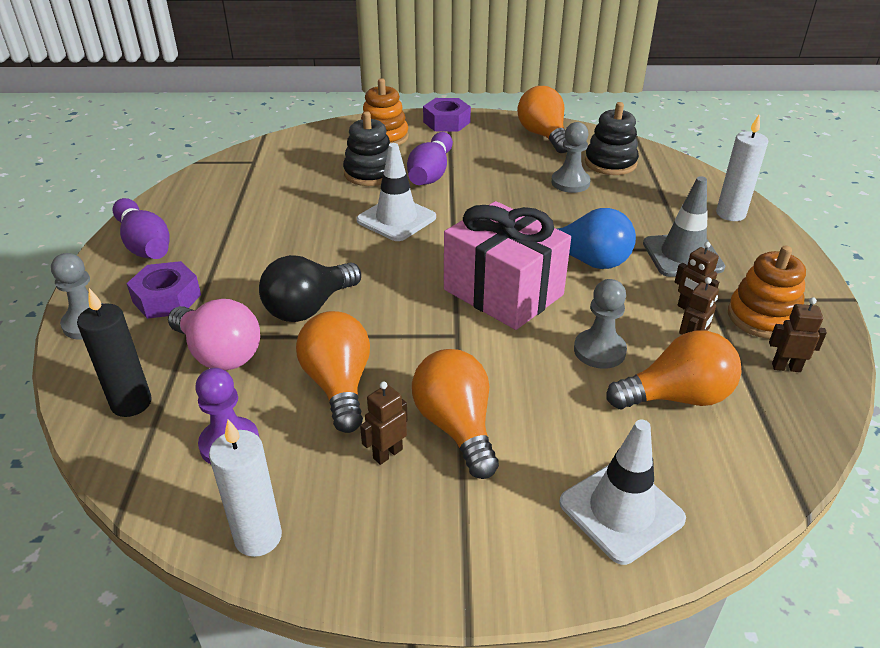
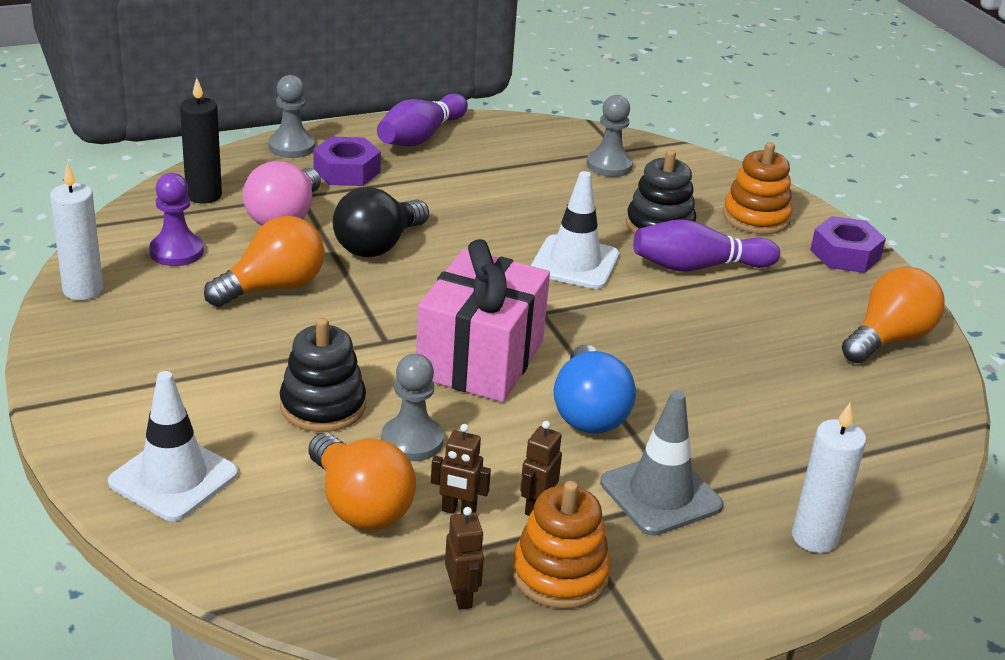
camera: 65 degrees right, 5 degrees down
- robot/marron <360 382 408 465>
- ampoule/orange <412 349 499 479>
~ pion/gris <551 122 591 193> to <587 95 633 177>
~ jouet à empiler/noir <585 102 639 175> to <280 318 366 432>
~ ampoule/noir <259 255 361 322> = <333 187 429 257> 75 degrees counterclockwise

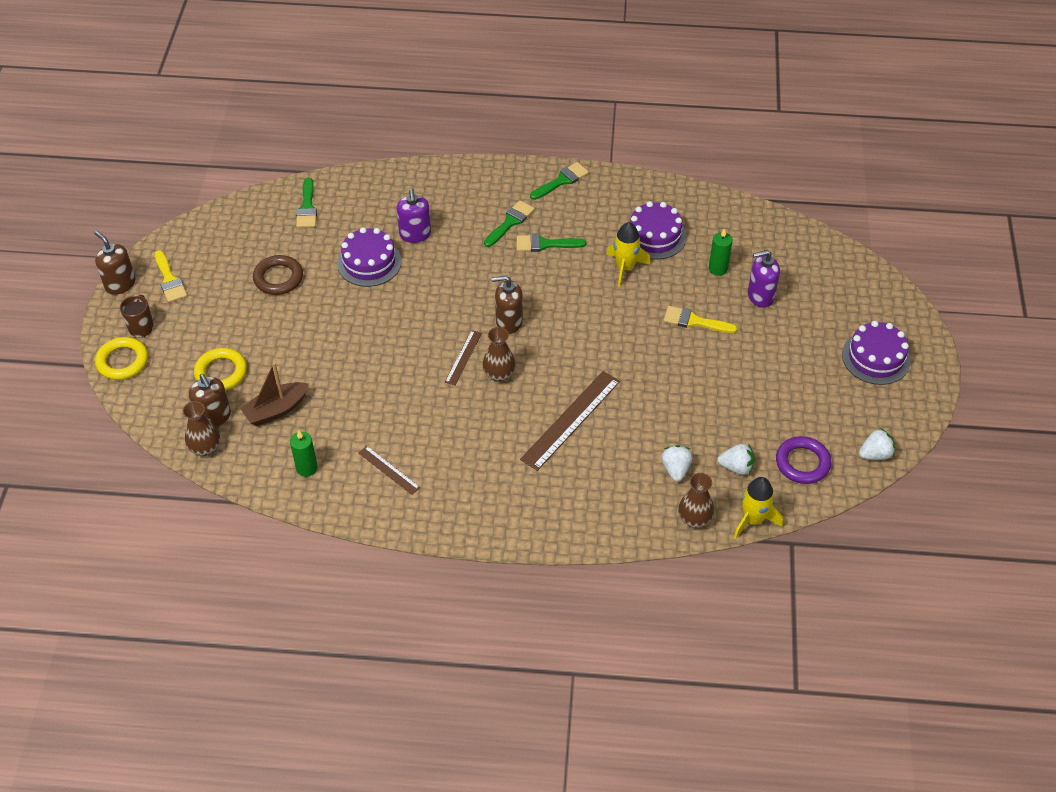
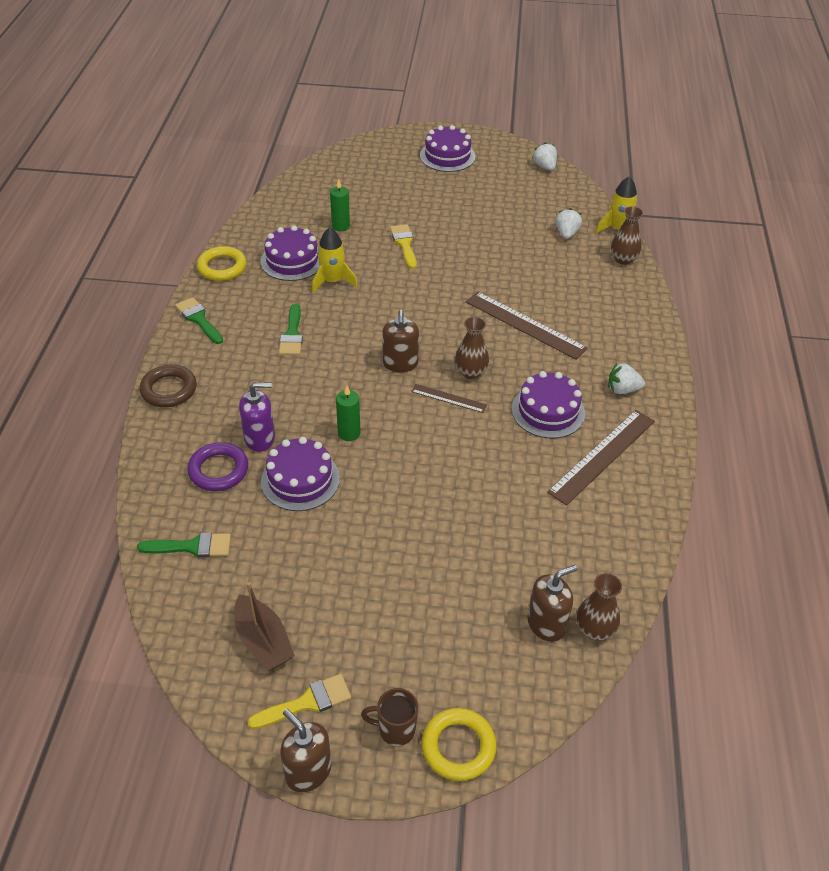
camera: 90 degrees left, 5 degrees down
- pinceau/vert <484 200 535 247>
- distributeur de savon/violet <748 250 780 308>
+ gâteau/violet <512 371 585 439>
~ anneau/jaune <194 348 247 390> to <197 246 247 281>
~ bateau/marron <240 362 309 426> to <234 582 295 671>
~ anneau/marron <253 255 303 295> to <140 365 196 407>
~ bougie/vert <290 430 318 477> to <336 386 360 441>
~ fraise/blanc <661 445 693 482> to <608 363 645 394>
~ anneau/violet <776 436 831 484> to <187 442 248 491>
~ distributeur de savon/marron <94 231 136 295> = <280 709 331 792> 90 degrees clockwise
~ pinceau/jaune <664 306 737 333> = <390 224 417 269> 150 degrees clockwise
~ règle/marron <359 446 420 495> = <547 410 655 506> x1.88

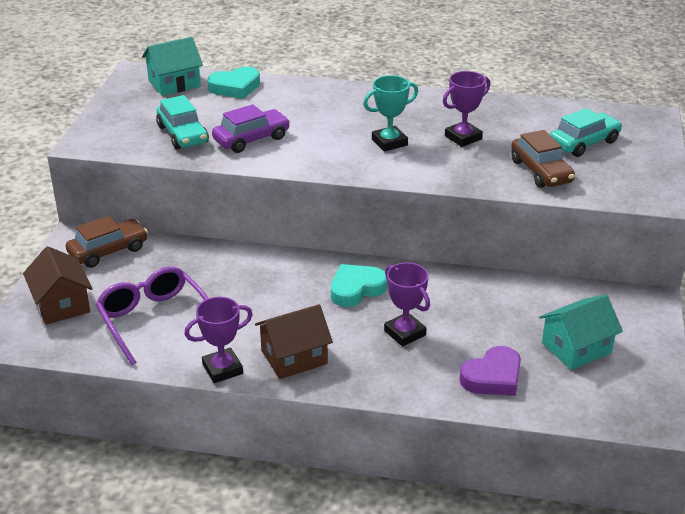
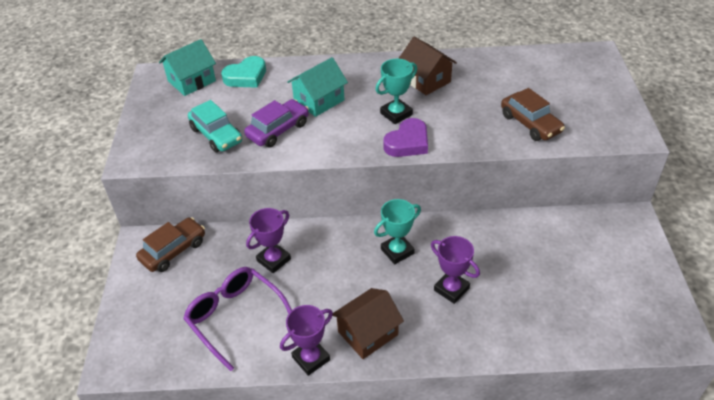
camera: 10 degrees left, 10 degrees up
- voiture/turquoise <550 108 622 157>
~ maison/marron <23 246 93 325> to <398 37 457 95>
~ trophée/violet <443 71 490 147> to <246 208 291 273>
~ cœur/violet <459 346 521 396> to <383 118 428 157>
~ maison/turquoise <539 294 623 370> to <287 57 348 117>
~ cœur/turquoise <331 264 387 307> to trophée/turquoise <374 199 421 264>

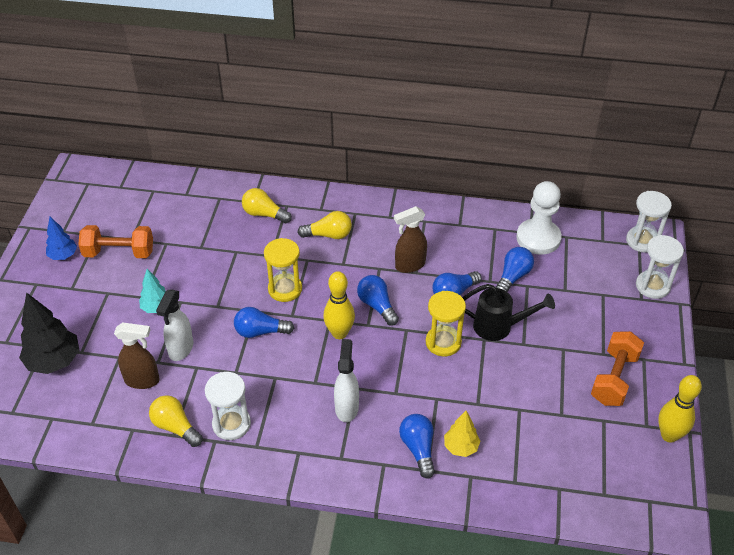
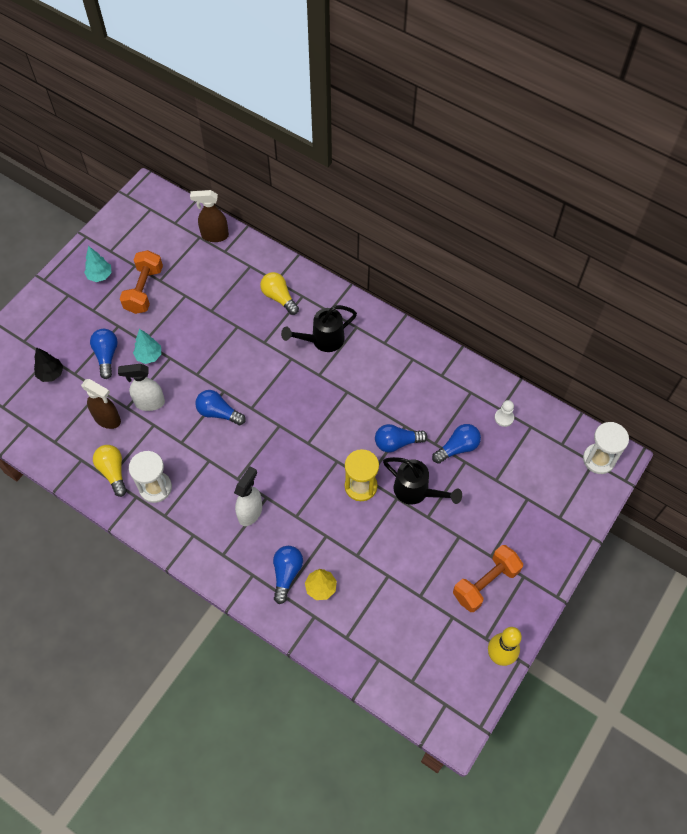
camera: 25 degrees right, 15 degrees up
- sablier/jaune <264 238 302 302>
- quille/jaune <323 271 355 339>
- sablier/blanc <636 235 684 299>
~ ampoule/bleu <357 275 399 326> to <90 329 118 379>
~ vaporisateur/marron <394 206 427 273> to <190 190 229 242>
~ ampoule/jaune <297 211 352 239> to arrosoir/noir <281 305 357 352>
~ arbre/bleu <46 217 77 260> to arbre/turquoise <84 246 111 282>
~ haltère/orange <78 225 153 258> = <120 250 163 314> 75 degrees clockwise
~ vaporisateur/blanc <156 289 193 361> = <118 364 165 411> 45 degrees clockwise
~ arbre/noir <19 292 80 374> = <34 347 63 382> x0.58
~ pion/blanc <516 181 562 255> = <494 400 514 427> x0.45

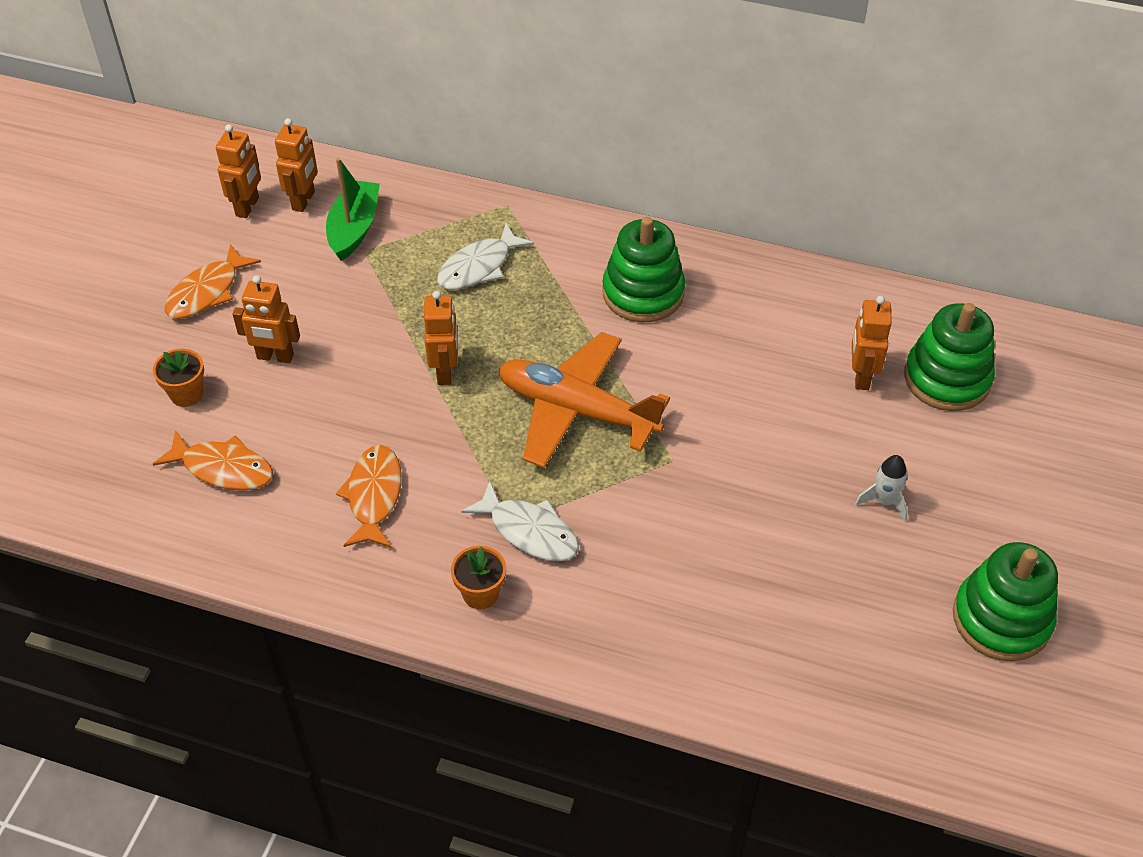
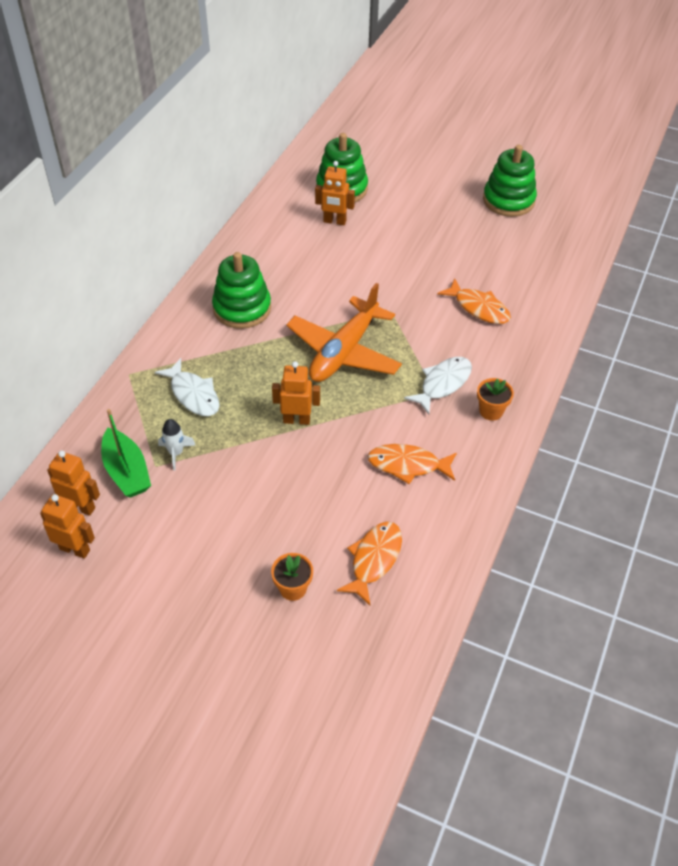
camera: 85 degrees left, 0 degrees up
- robot/orange <233 275 300 363>
~ poisson/orange <165 244 261 319> to <437 279 511 324>
~ fusée/blanc <855 455 908 521> to <158 419 195 470>
~ bateau/vert <326 158 380 261> = <101 409 151 498> 135 degrees counterclockwise

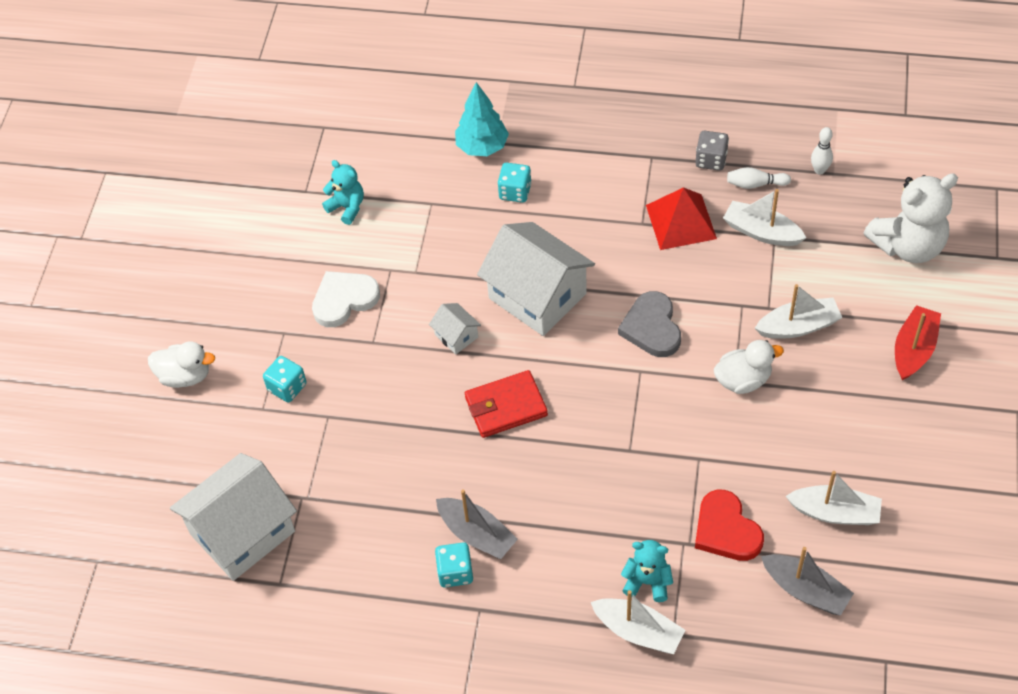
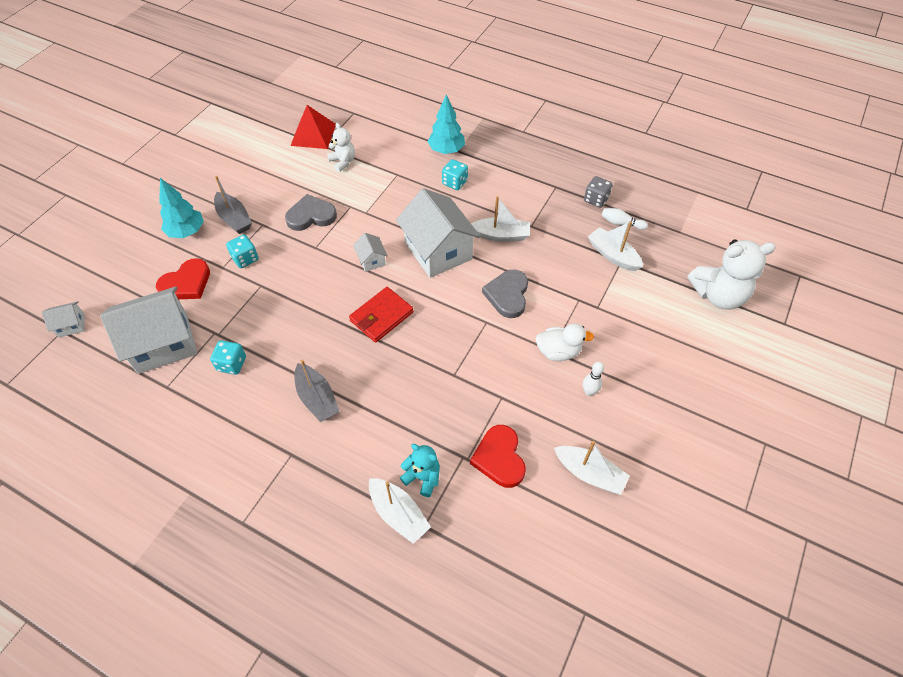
camera: 15 degrees right, 0 degrees up
- bateau/rouge <895 305 941 380>
+ maison/blanc <42 301 85 338>
+ cœur/rouge <156 258 210 299>
~ dé/turquoise <435 542 473 588> to <210 340 246 375>
~ pyramide/rouge <646 187 717 250> to <290 105 336 149>
~ bateau/blanc <755 284 842 339> to <471 196 530 242>
~ bateau/gris <761 547 854 616> to <214 176 252 234>
~ quille/blanc <811 127 833 175> to <583 362 604 396>
~ canard/blanc <148 341 215 388> to arbre/turquoise <159 178 204 238>
~ cœur/blanc <312 271 380 327> to cœur/gris <285 194 337 231>
~ ours en peluche/turquoise <322 160 364 225> to ours en peluche/blanc <327 123 355 172>
~ portefeuille/rouge <465 370 548 438> = <349 287 413 343> 45 degrees counterclockwise

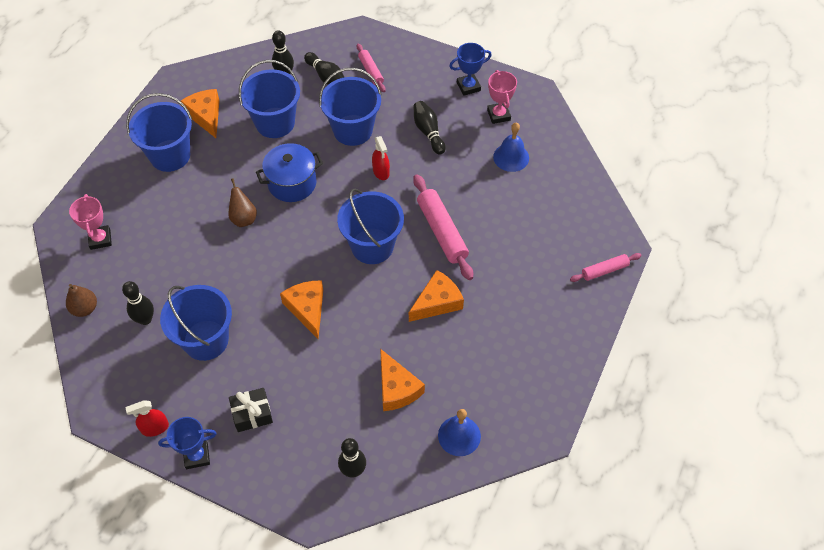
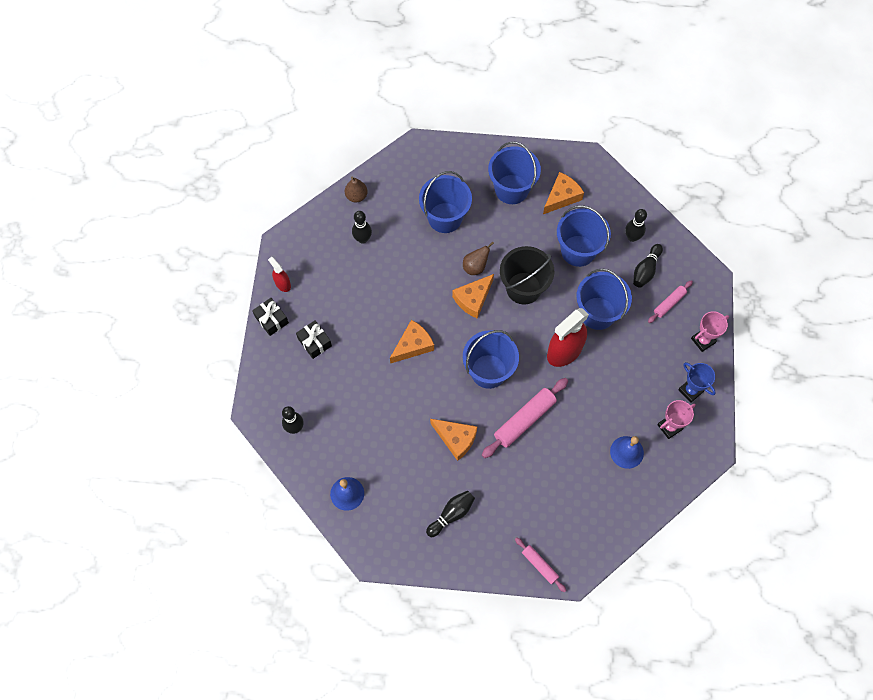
camera: 70 degrees right, 10 degrees up
~ trophée/rose <69 194 112 250> to <691 311 729 352>
~ seau/bleu <160 285 232 361> to <419 171 472 233>
~ fromage/orange <380 349 425 411> to <452 274 494 319>
~ quille/noir <413 101 446 155> to <426 491 475 537>
~ trophée/bleu <158 417 217 469> to cadeau/noir <252 298 289 336>
~ marmite/bleu <256 143 323 202> to seau/noir <500 246 555 304>
~ vaporisateur/rouge <372 136 390 180> = <547 308 589 367> x1.99

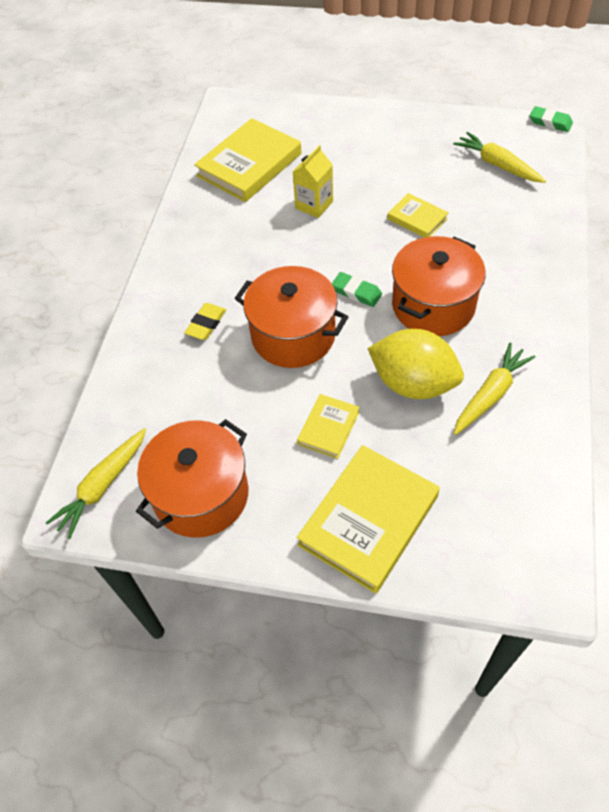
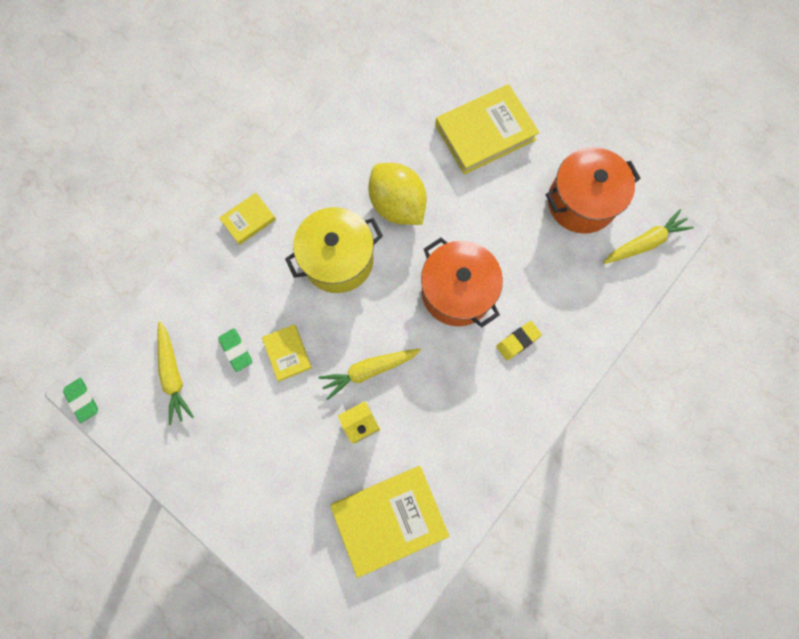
camera: 155 degrees left, 20 degrees up
~ livre/jaune <297 394 360 459> to <219 193 276 245>
~ gomme/vert <332 272 382 307> to <219 328 252 372>
~ carotte/jaune <454 343 536 435> to <318 348 421 400>
~ marmite/orange <392 236 486 336> to marmite/jaune <285 207 383 293>

